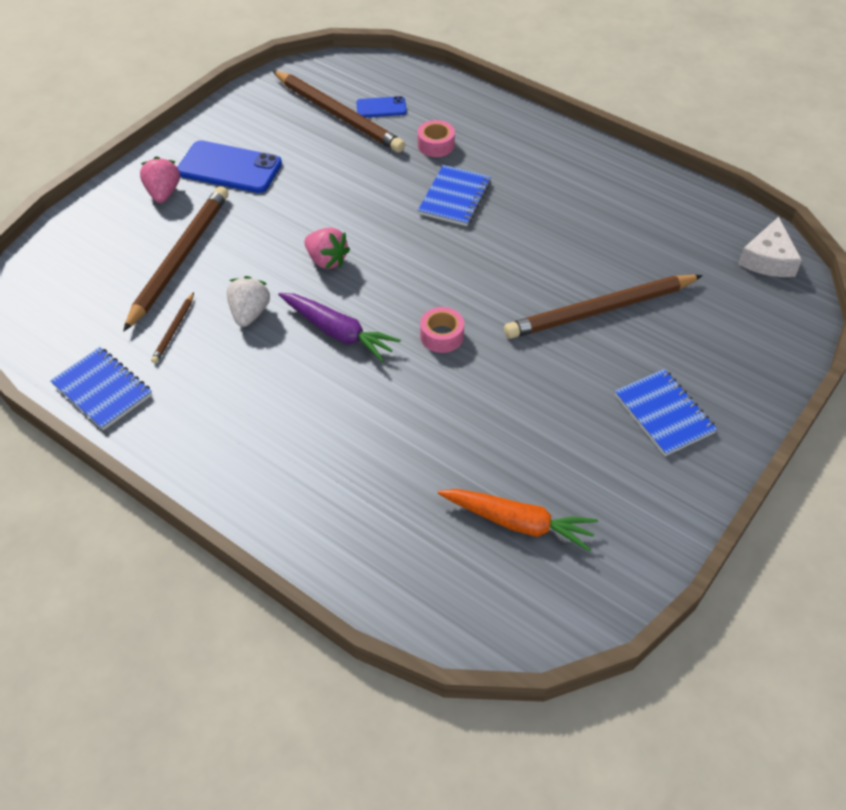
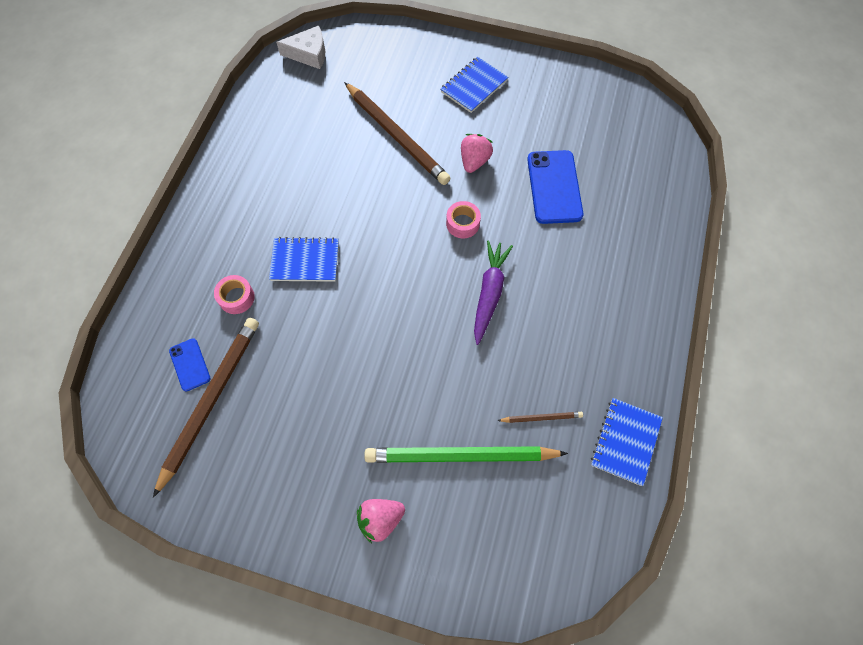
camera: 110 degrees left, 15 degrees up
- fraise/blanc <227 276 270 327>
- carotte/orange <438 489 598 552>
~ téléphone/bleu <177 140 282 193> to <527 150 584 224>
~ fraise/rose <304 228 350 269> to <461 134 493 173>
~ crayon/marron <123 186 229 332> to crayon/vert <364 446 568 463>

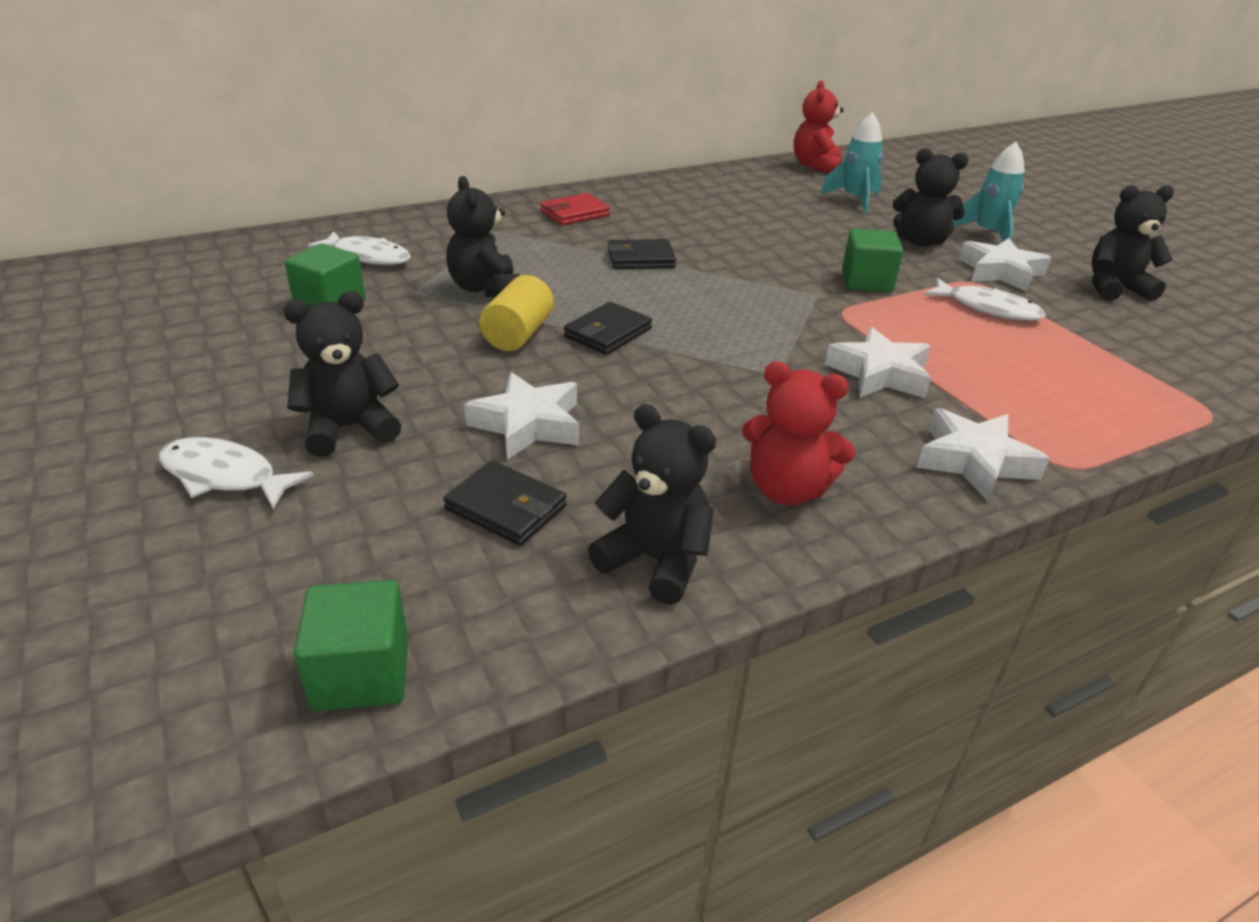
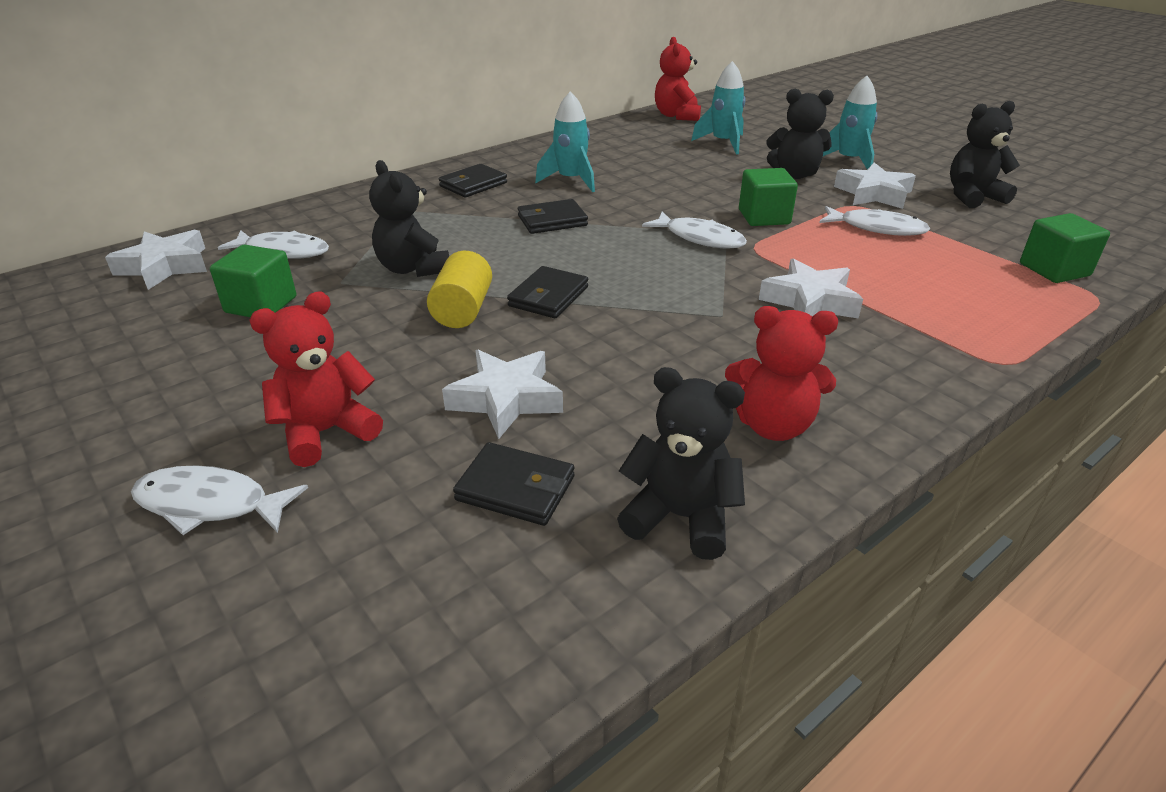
camera: 10 degrees left, 0 degrees up
+ fusée/turquoise <535 91 595 192>
+ poisson/blanc <642 211 747 249>
~ cube/vert <294 580 408 712> to <1020 213 1110 283>
~ étoile/blanc <917 408 1050 501> to <105 230 207 290>
~ ours en peluche/noir <283 291 401 457> to ours en peluche/rouge <249 292 383 467>
~ portefeuille/rouge <540 193 610 225> to portefeuille/noir <439 164 507 197>

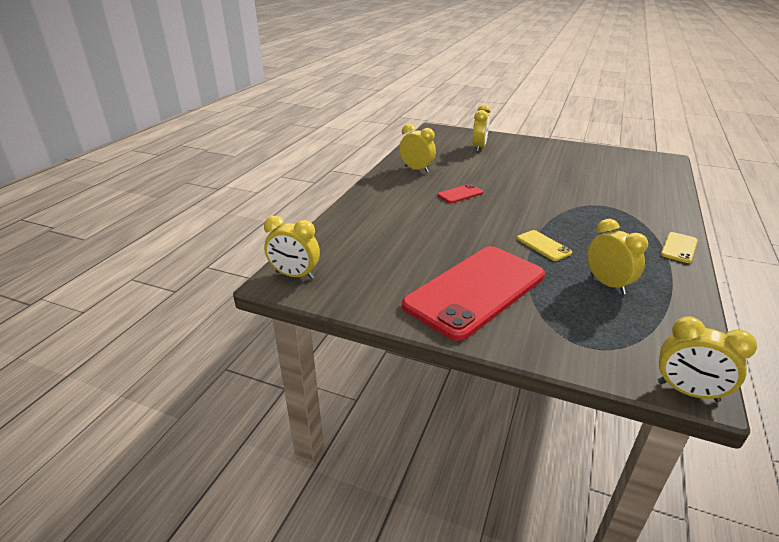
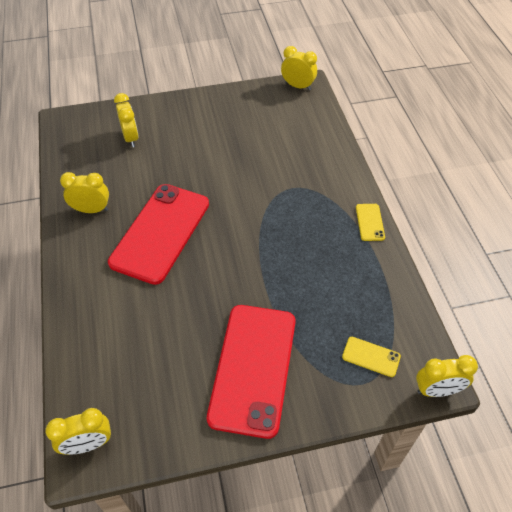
camera: 35 degrees left, 20 degrees up
~ téléphone/jaune <517 230 572 261> to <342 337 401 377>
~ réveil/jaune <587 219 648 294> to <281 46 317 90>
~ téléphone/rouge <437 184 484 203> = <108 184 209 285> x2.47

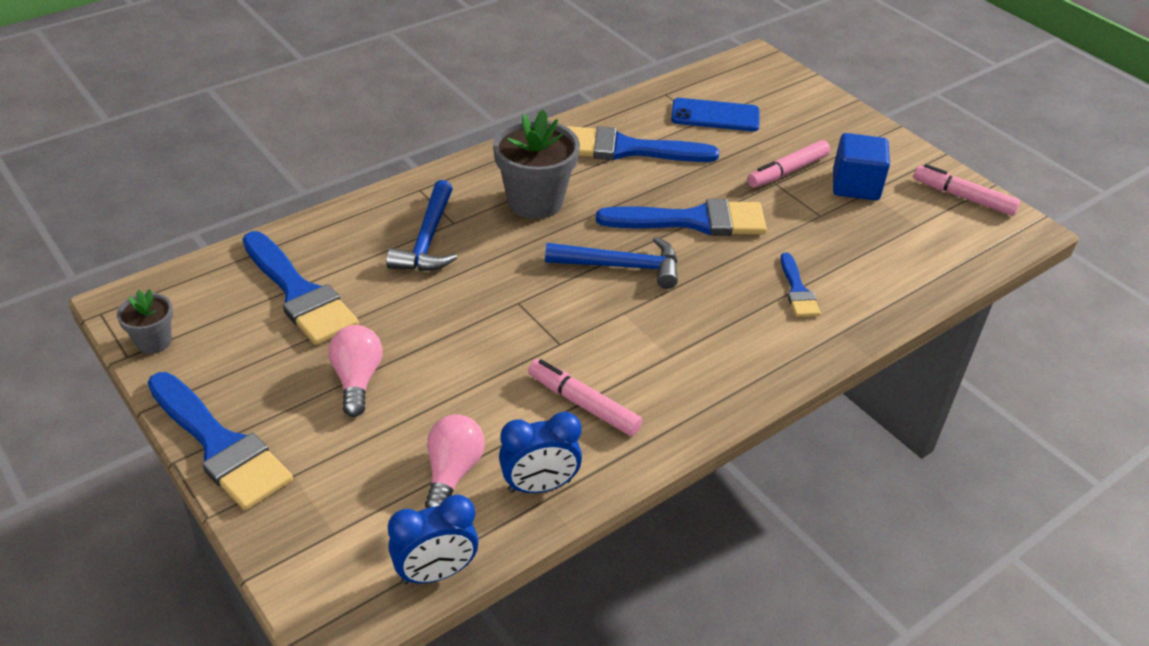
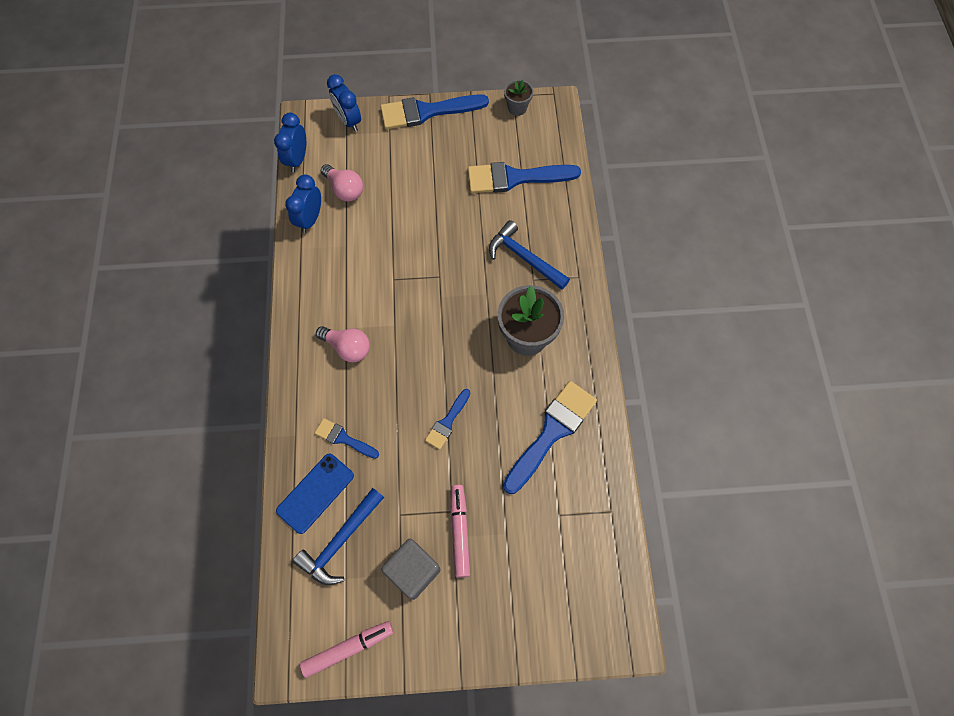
camera: 125 degrees right, 25 degrees up
- feutre/rose <528 359 642 436>
+ réveil/bleu <327 74 361 132>
~ ampoule/rose <328 325 383 417> to <316 326 370 362>
~ marteau/bleu <545 237 678 289> to <293 488 384 585>
~ téléphone/bleu <671 98 760 131> to <276 454 354 534>
~ cube/bleu <833 133 890 200> to cube/gris <381 539 441 600>
~ pinceau/bleu <596 199 767 236> = <425 389 470 450> x0.52

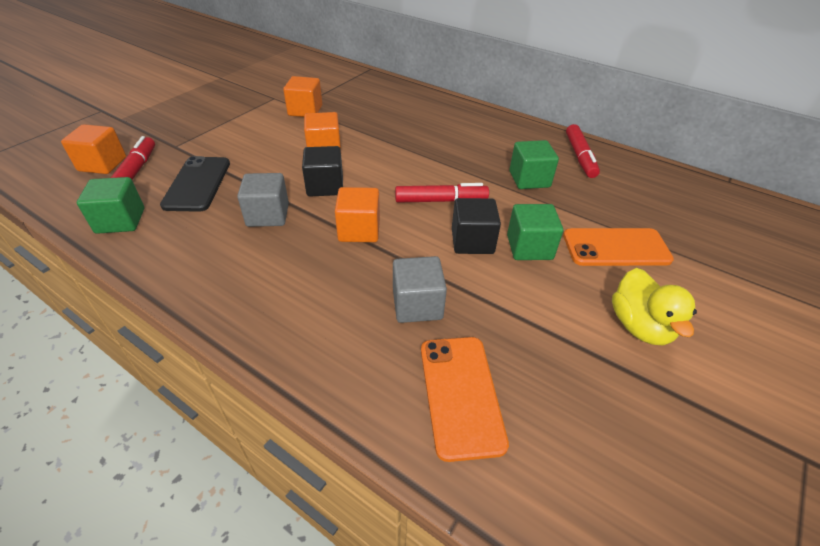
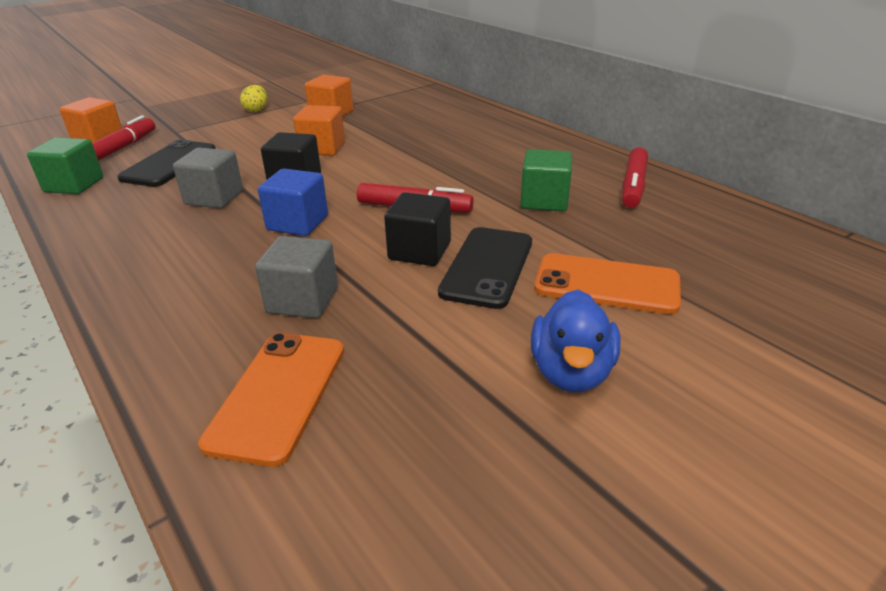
camera: 20 degrees right, 10 degrees down
+ œuf/jaune <240 85 267 112>
~ cube/vert <507 204 563 260> to téléphone/noir <438 227 532 309>
~ cube/orange <335 187 380 242> to cube/bleu <258 169 328 236>
~ canard/jaune <612 268 697 345> to canard/bleu <531 290 621 392>

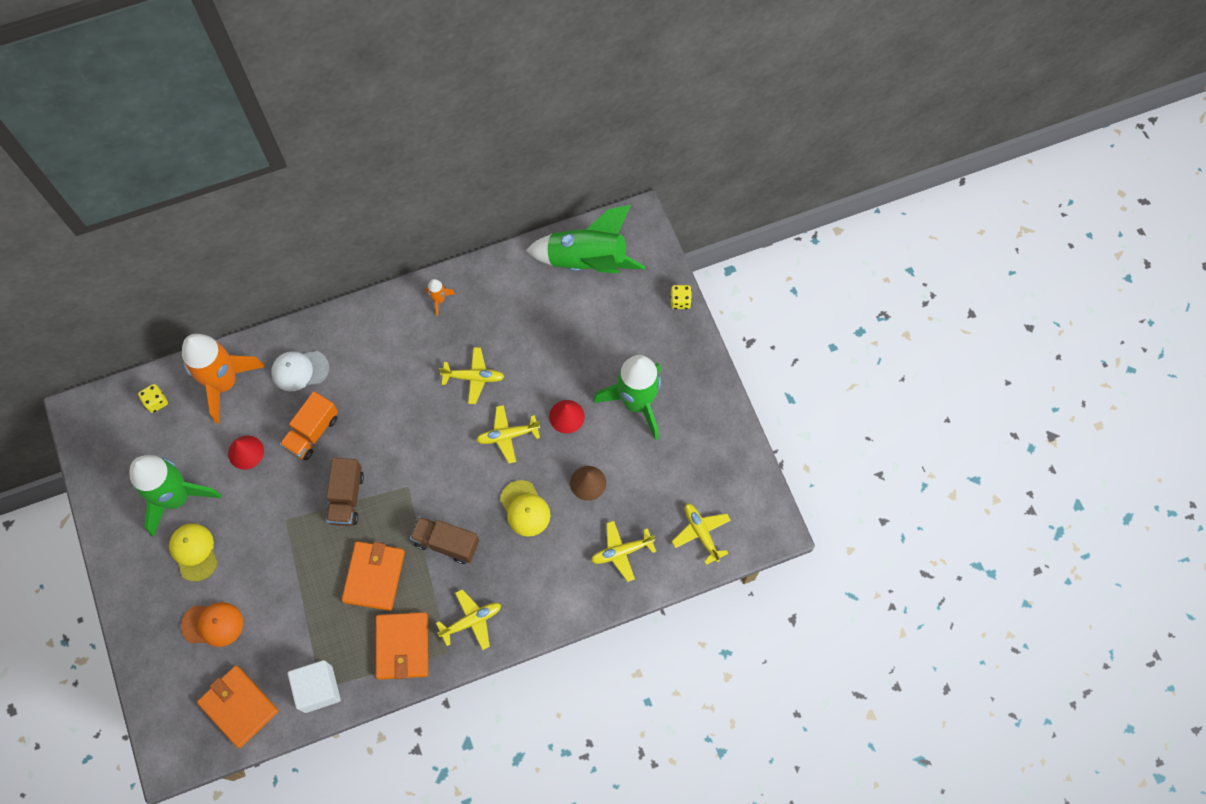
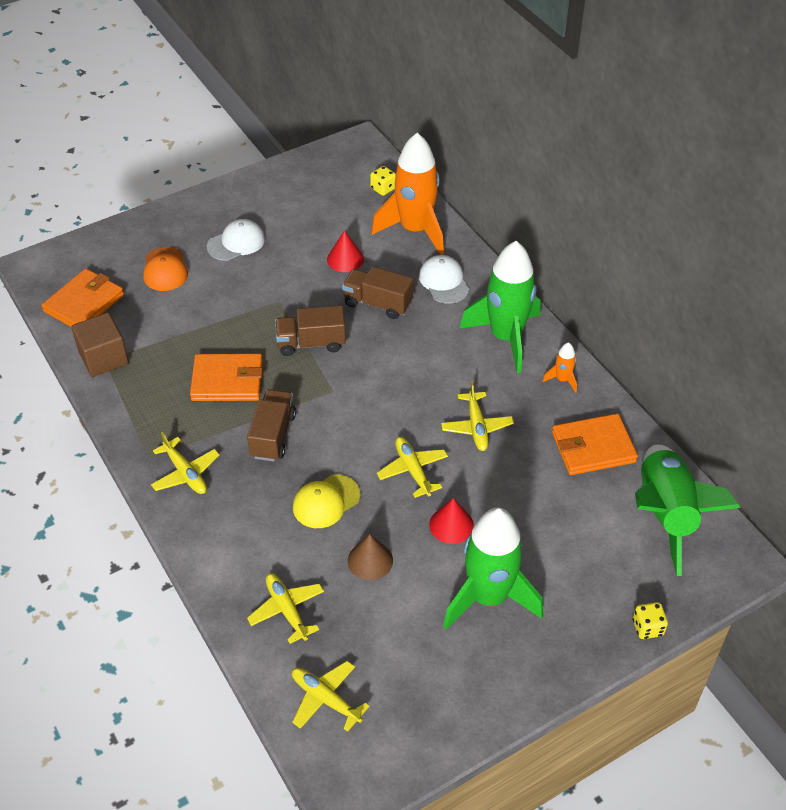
camera: 80 degrees right, 20 degrees down
~ fusée/vert <130 455 221 537> to <460 241 541 373>
~ portefeuille/orange <376 612 428 680> to <552 413 638 475>
~ casquette/jaune <169 523 218 581> to casquette/blanc <207 219 265 261>
~ camion/orange <280 391 338 460> to camion/marron <342 267 413 319>
~ cube/blanc <288 660 341 713> to cube/marron <71 313 129 377>
~ avion/jaune <672 503 731 565> = <292 661 370 732> 105 degrees counterclockwise

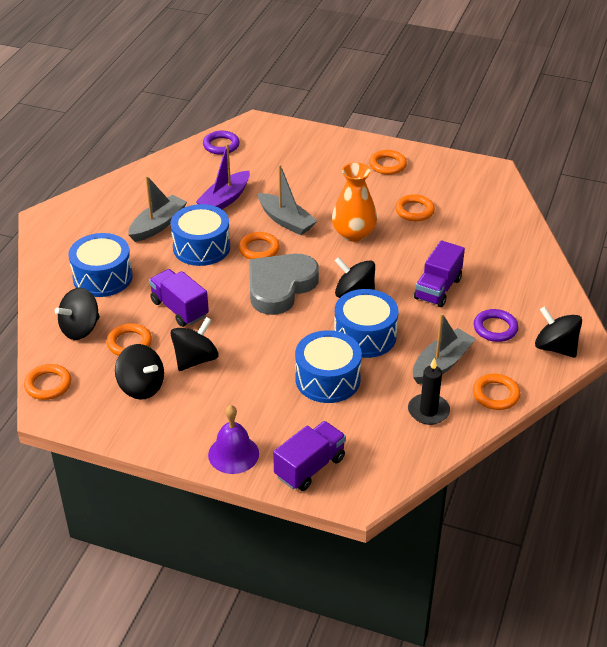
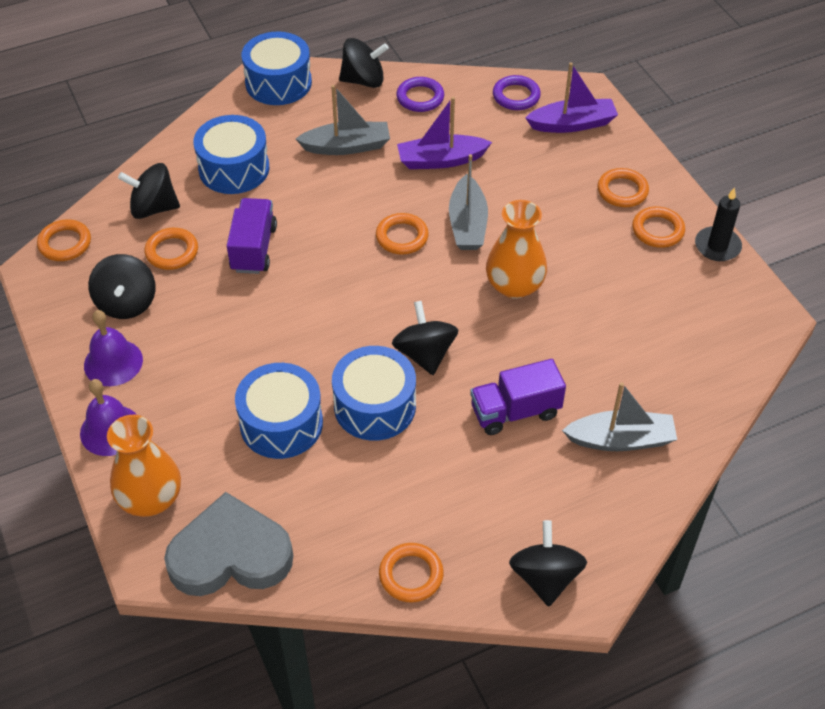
camera: 45 degrees right, 10 degrees up
+ cloche/violet <84 310 143 386>
+ bateau/violet <525 63 618 133>
~ toupie/noir <170 317 219 371> to <339 38 389 88>
~ tambour/bleu <171 204 230 266> to <242 31 312 105>
~ cœur/gris <249 254 319 315> to <164 492 293 596>
~ anneau/orange <395 194 435 221> to <598 168 649 207>
~ bougie/noir <408 358 450 425> to <695 187 742 261>
~ bateau/gris <413 313 476 384> to <562 382 677 451>
~ anneau/violet <474 309 518 342> to <396 77 444 112>
~ camion/violet <273 421 346 491> to vase/orange <107 415 181 517>

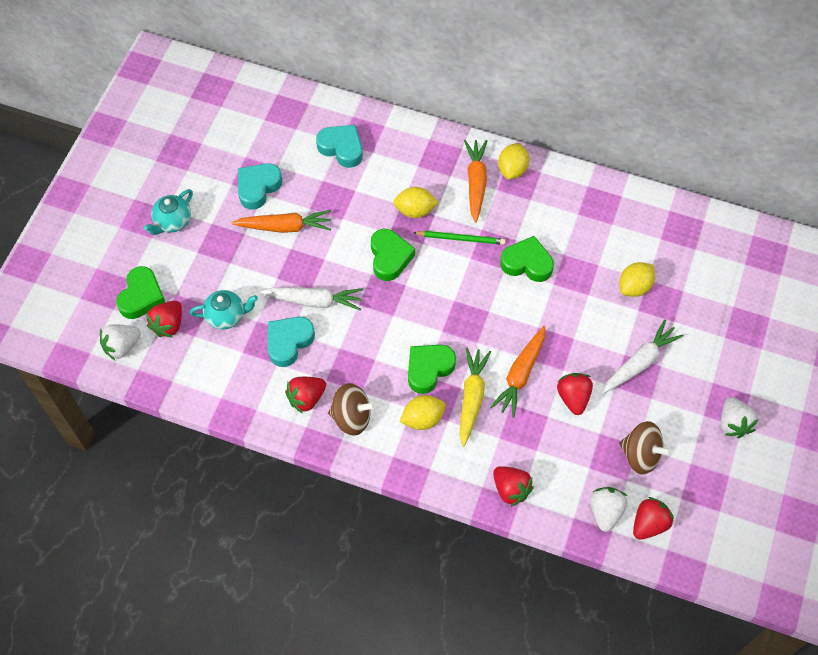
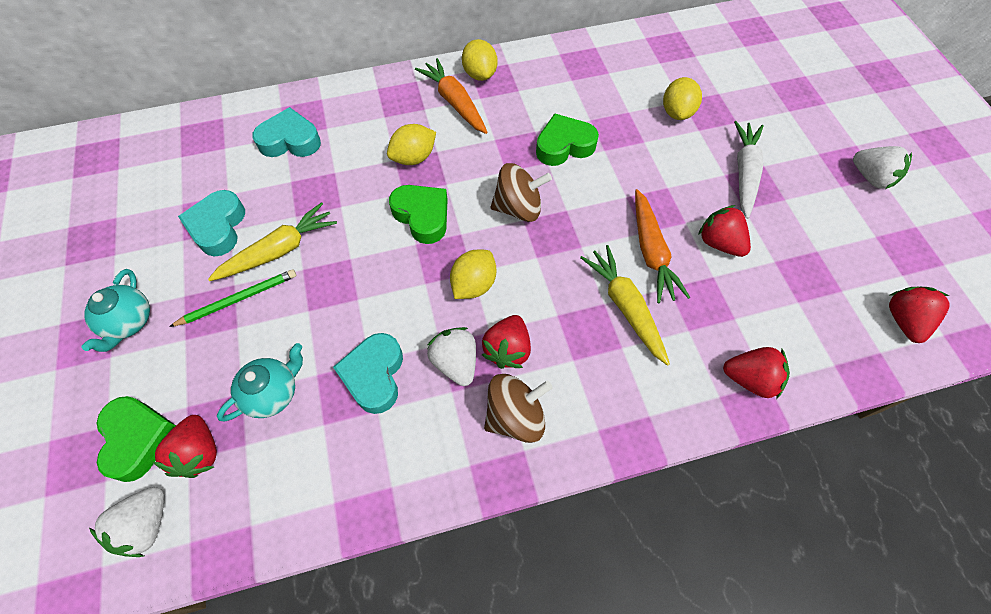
camera: 35 degrees left, 0 degrees up
- carotte/blanc <260 287 363 310>
- cœur/vert <408 345 456 394>
~ fraise/rouge <285 377 326 414> to <482 315 531 369>
~ citron/jaune <400 395 446 430> to <450 250 496 299>
~ crayon/vert <413 231 505 245> to <169 269 296 327>
~ fraise/blanc <590 487 628 532> to <427 327 476 386>
~ toupie/marron <619 421 672 474> to <491 163 552 222>
~ carotte/orange <232 210 331 233> to carotte/jaune <208 202 337 281>

